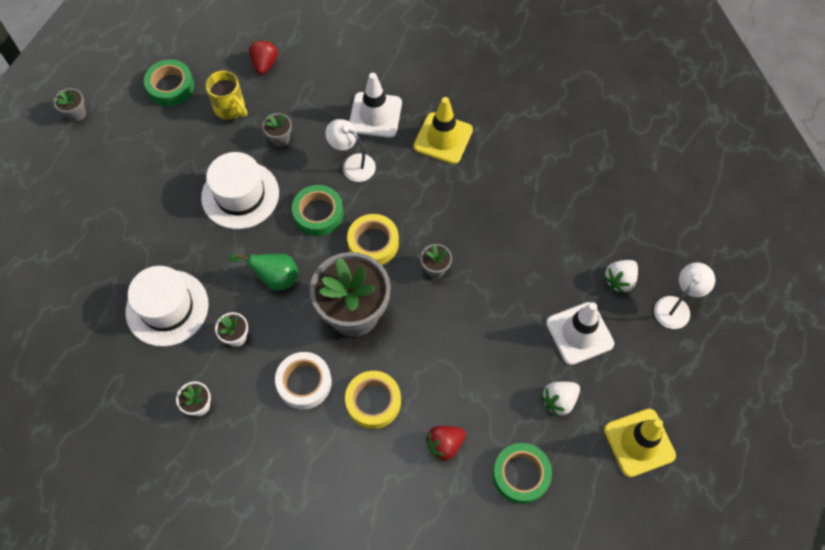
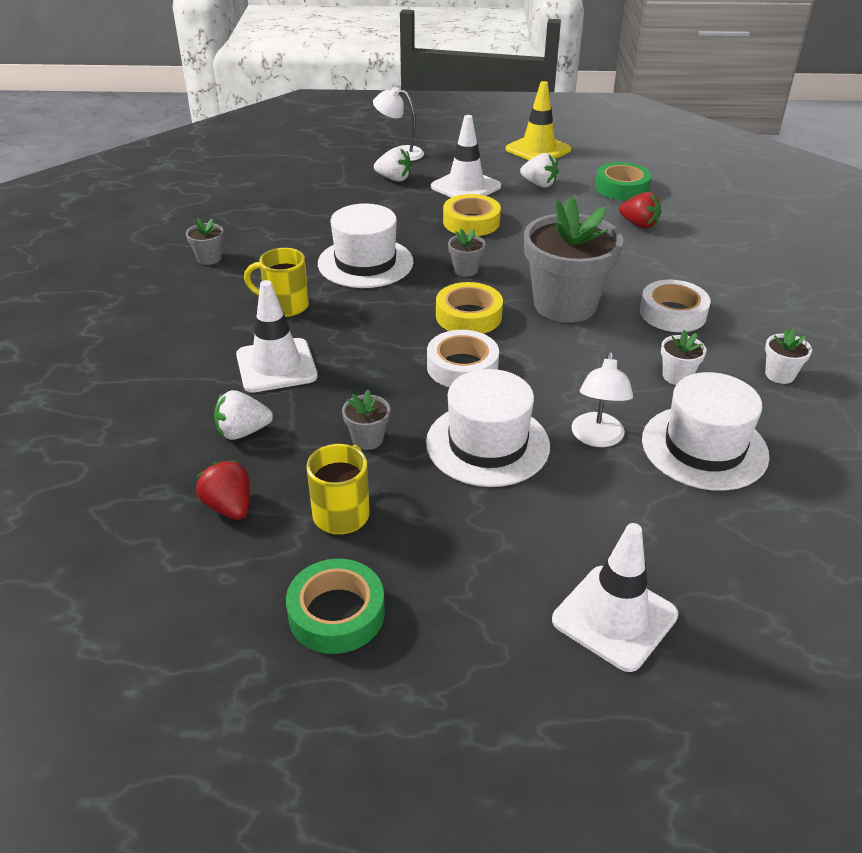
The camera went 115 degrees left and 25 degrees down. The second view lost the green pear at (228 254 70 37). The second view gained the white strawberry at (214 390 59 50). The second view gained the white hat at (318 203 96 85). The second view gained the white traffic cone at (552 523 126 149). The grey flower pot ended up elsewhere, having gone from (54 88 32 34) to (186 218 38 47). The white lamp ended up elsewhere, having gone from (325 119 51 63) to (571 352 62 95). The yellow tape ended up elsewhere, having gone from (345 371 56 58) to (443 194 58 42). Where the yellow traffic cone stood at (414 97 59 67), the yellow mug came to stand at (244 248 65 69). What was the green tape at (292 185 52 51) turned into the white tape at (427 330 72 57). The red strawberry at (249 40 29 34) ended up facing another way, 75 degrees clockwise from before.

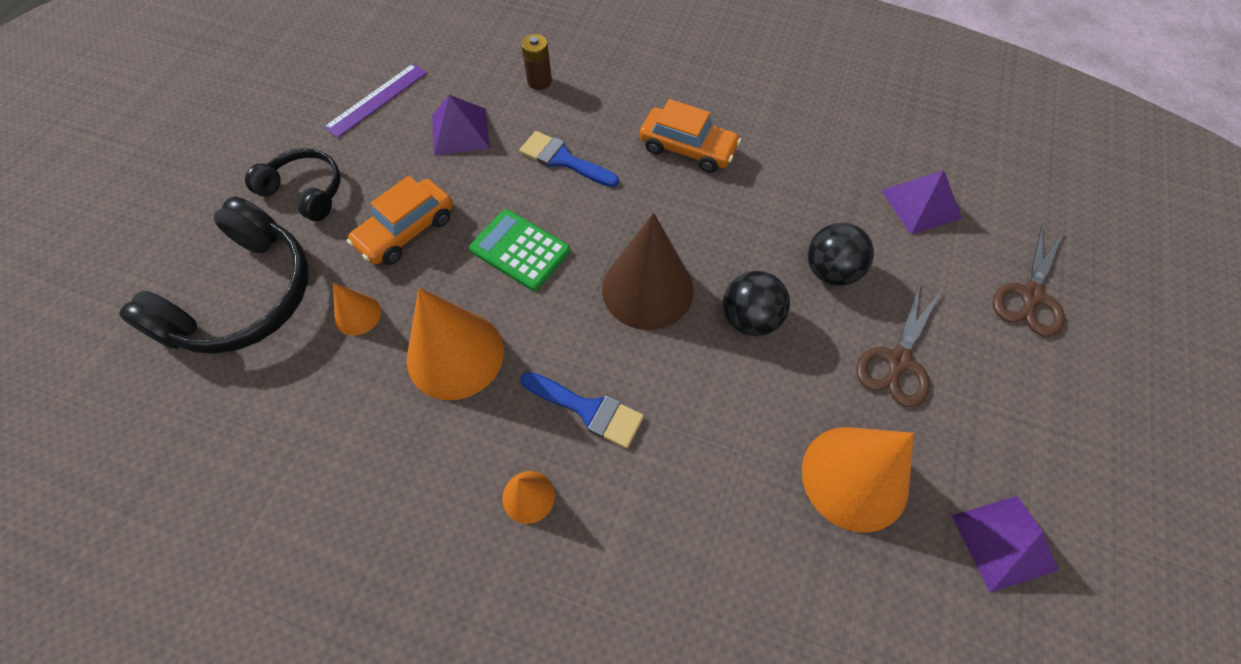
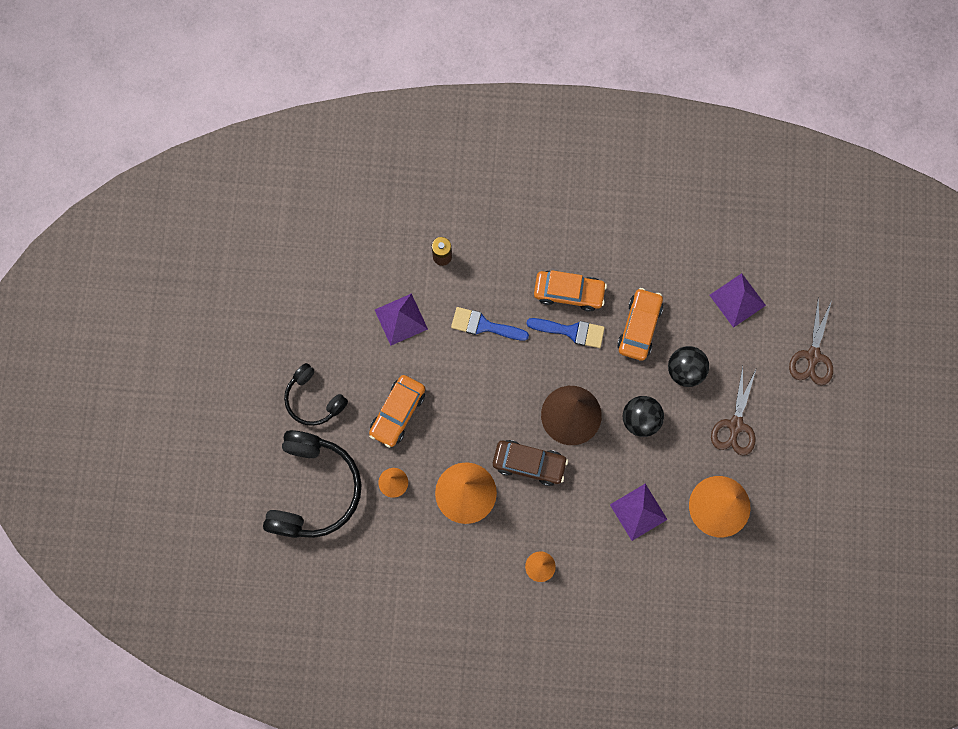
The camera went 15 degrees left and 15 degrees up. The second view lost the purple ruler at (324 63 103 75). The second view lost the green calculator at (469 209 101 82). The second view gained the brown car at (493 440 75 46). The second view gained the orange car at (617 288 46 73). The blue brush ended up elsewhere, having gone from (520 372 124 76) to (526 318 79 30). The purple pyramid ended up elsewhere, having gone from (952 496 107 97) to (610 484 58 57). The black headphones at (245 148 96 73) ended up facing another way, 150 degrees counterclockwise from before.

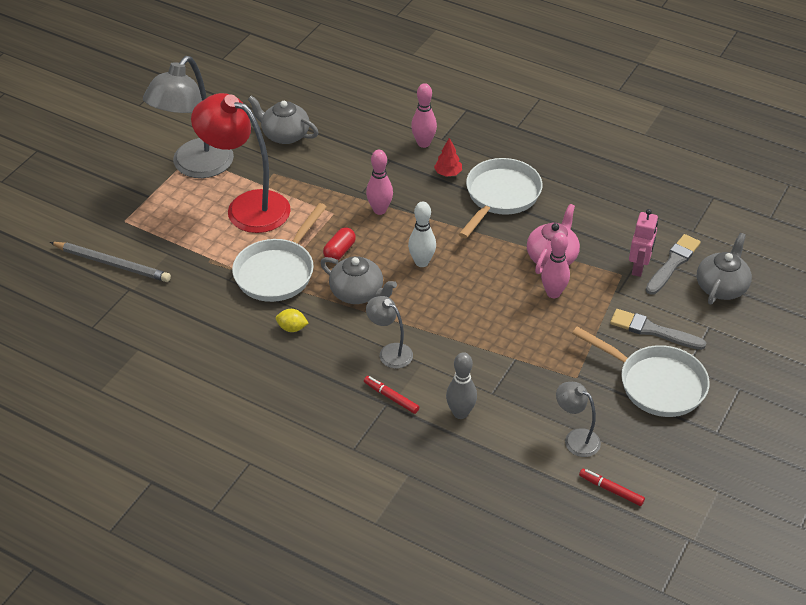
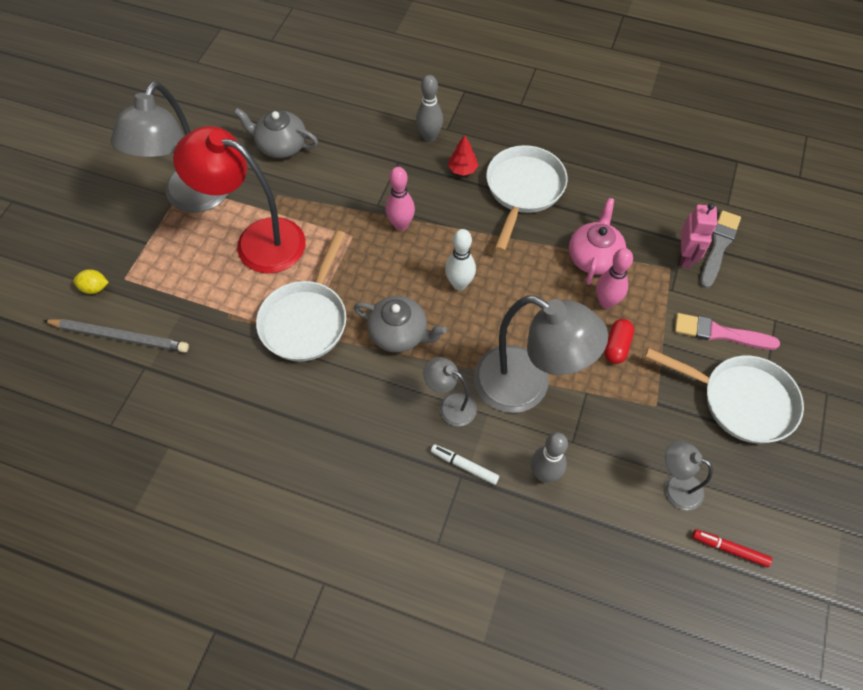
The camera went 10 degrees left and 15 degrees up. The second view lost the grey teapot at (697 233 55 71). The second view gained the grey lamp at (474 295 134 118). The yellow lemon ended up elsewhere, having gone from (276 309 32 23) to (73 269 36 25). The red capsule ended up elsewhere, having gone from (323 227 33 33) to (604 319 30 45). What was the red marker at (364 376 55 38) turned into the white marker at (431 444 68 41). What was the pink bowling pin at (411 83 26 65) turned into the grey bowling pin at (416 75 27 67). What was the grey brush at (610 309 96 41) turned into the pink brush at (675 313 105 37).

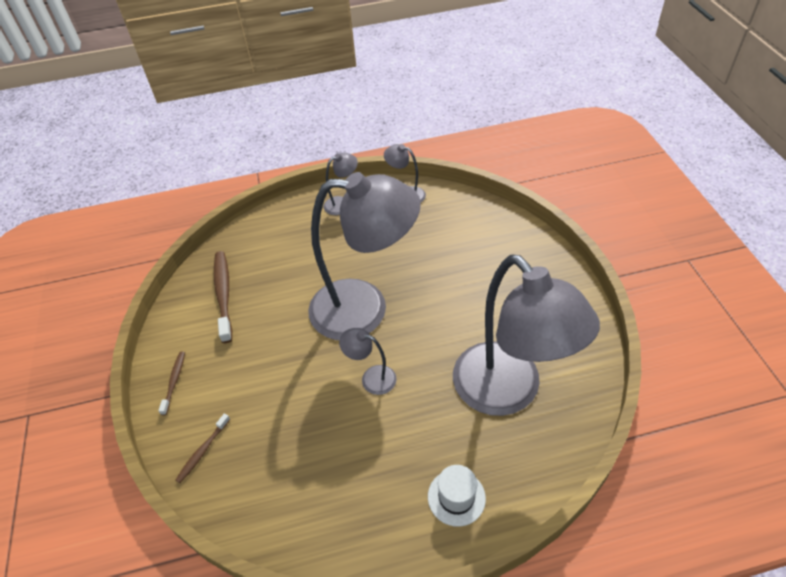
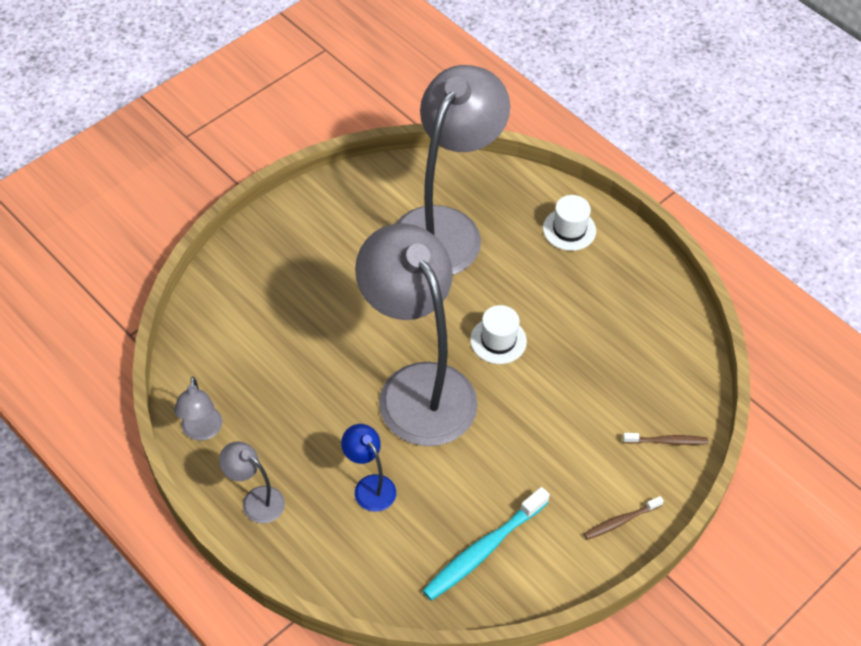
The camera went 125 degrees left and 5 degrees up. The second view gained the blue lamp at (341 424 55 88). Where the grey lamp stood at (339 328 58 67), the white hat came to stand at (470 305 57 59). What was the brown toothbrush at (214 251 18 92) turned into the turquoise toothbrush at (422 487 128 114).

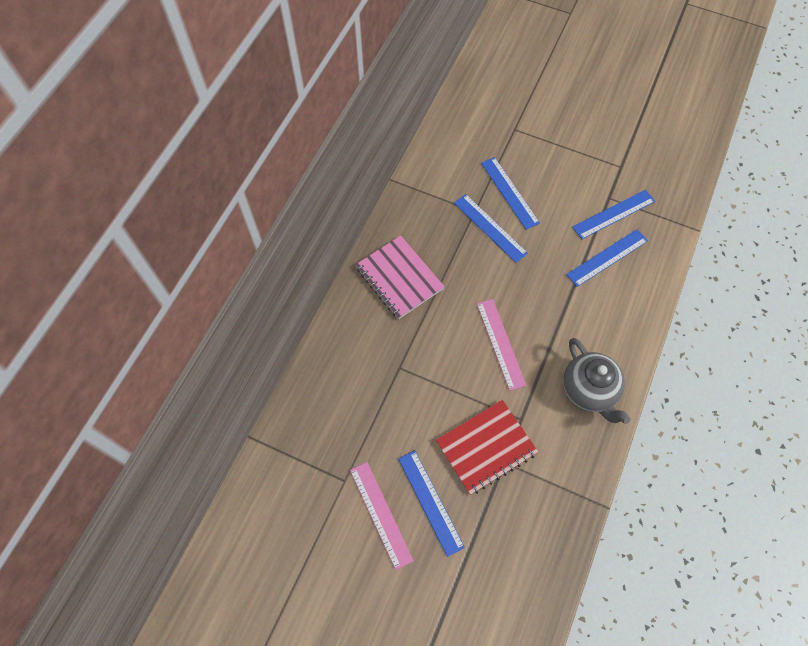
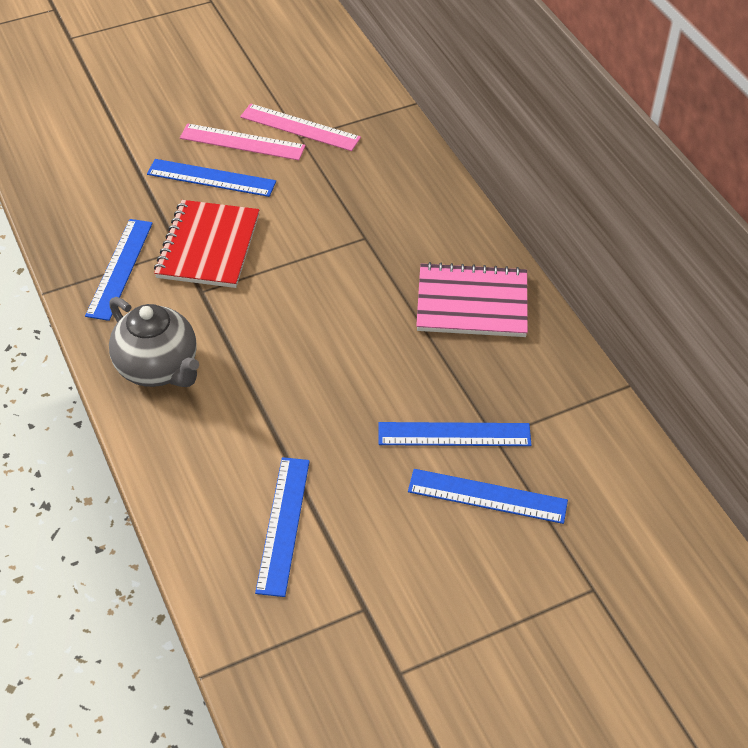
The camera went 130 degrees right and 15 degrees down. The pink ruler ended up elsewhere, having gone from (477 299 50 92) to (240 103 121 48). The blue ruler ended up elsewhere, having gone from (572 190 83 49) to (85 219 68 102). The grey teapot at (563 338 67 86) ended up facing another way, 150 degrees counterclockwise from before.

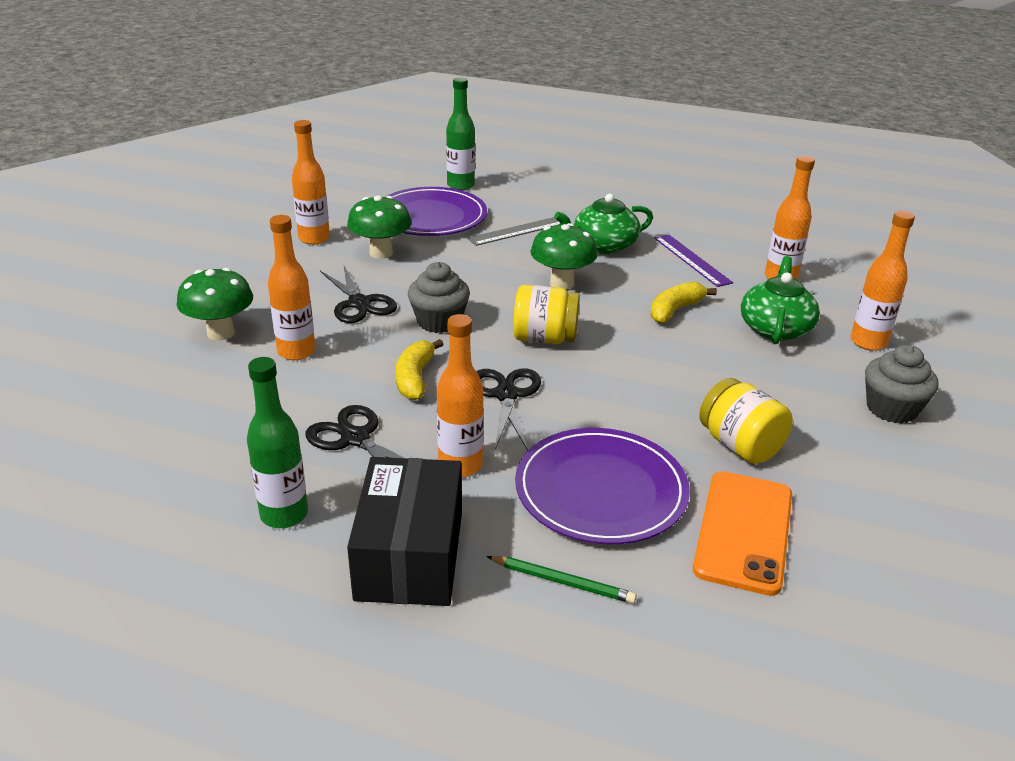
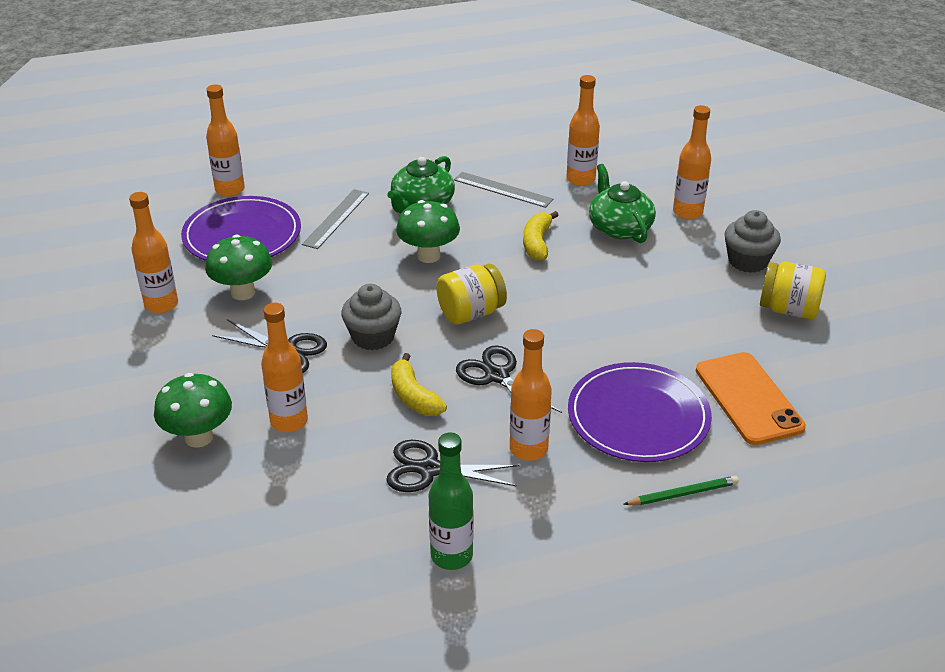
The camera went 35 degrees left and 5 degrees up. The second view lost the black box at (347 457 115 149). The yellow jar ended up elsewhere, having gone from (699 378 94 86) to (760 262 66 57). What was the green bottle at (446 77 29 113) turned into the orange bottle at (206 84 39 113). What was the purple ruler at (654 235 79 52) turned into the grey ruler at (454 172 99 36).

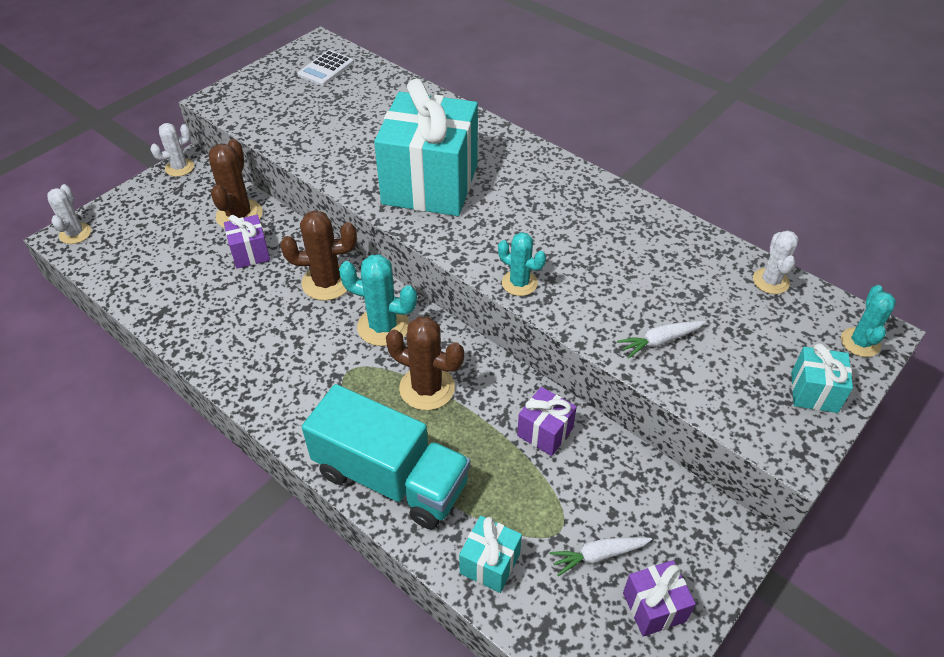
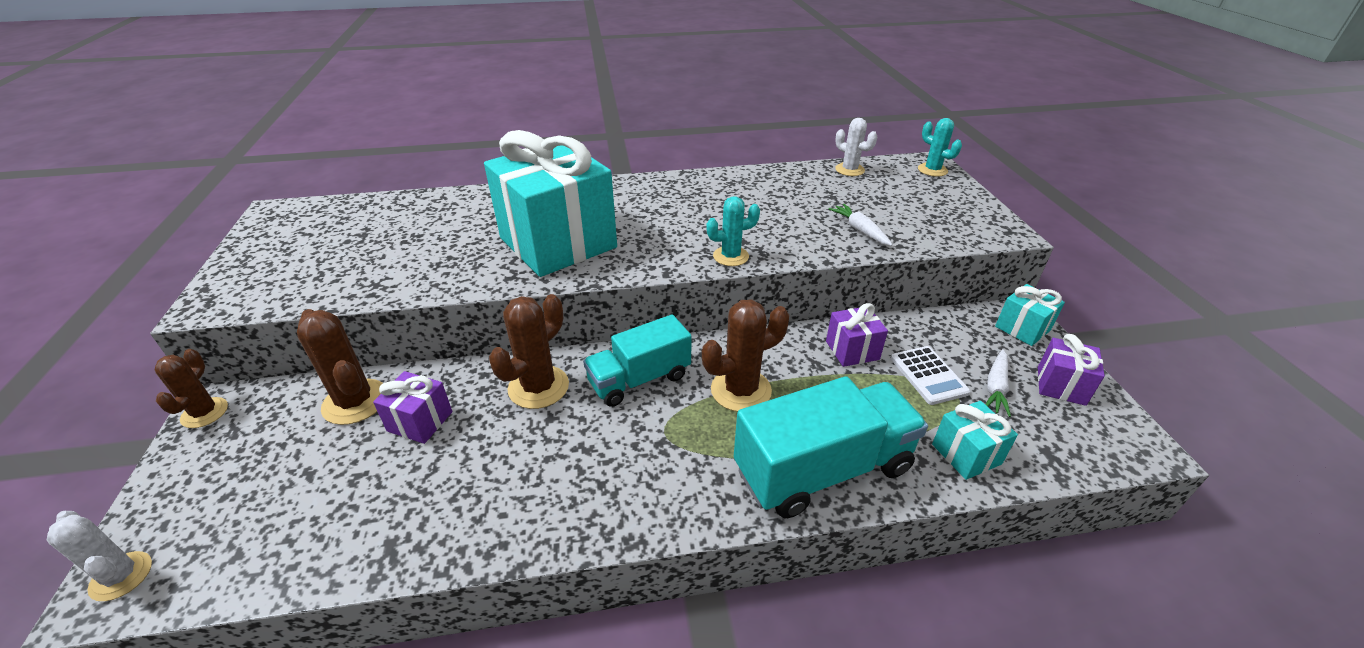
The camera went 50 degrees left and 10 degrees down. The white calculator ended up elsewhere, having gone from (297 50 57 36) to (891 346 79 59). The turquoise gift ended up elsewhere, having gone from (791 343 62 70) to (995 284 70 62). Where the turquoise cactus stood at (339 254 78 92), the turquoise truck came to stand at (583 314 109 93). What was the white cactus at (150 123 44 54) turned into the brown cactus at (155 349 73 79). The white carrot at (617 321 88 37) ended up facing another way, 135 degrees clockwise from before.

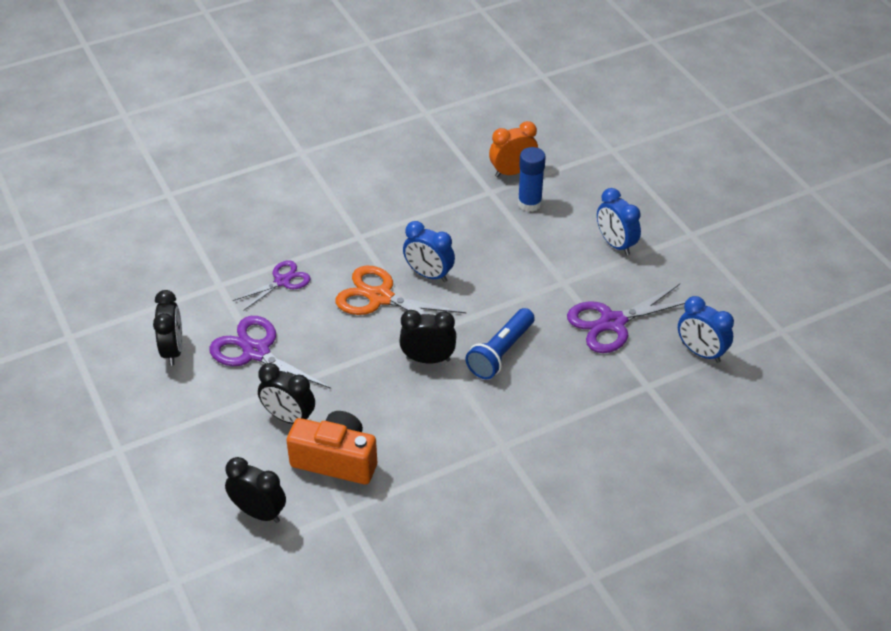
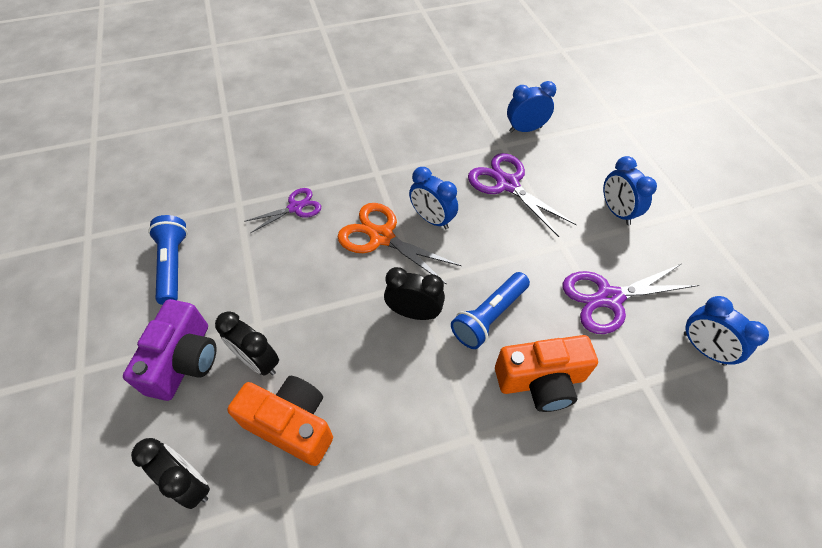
The camera went 10 degrees right and 10 degrees up. The second view lost the blue glue stick at (518 147 28 65). The second view gained the purple camera at (123 299 93 102). The second view gained the orange camera at (495 335 103 77). The purple scissors ended up elsewhere, having gone from (209 316 122 73) to (468 153 109 84). Where the black clock stood at (153 290 29 75), the blue flashlight came to stand at (148 215 40 90). What was the orange clock at (489 121 49 56) turned into the blue clock at (507 81 49 52).

